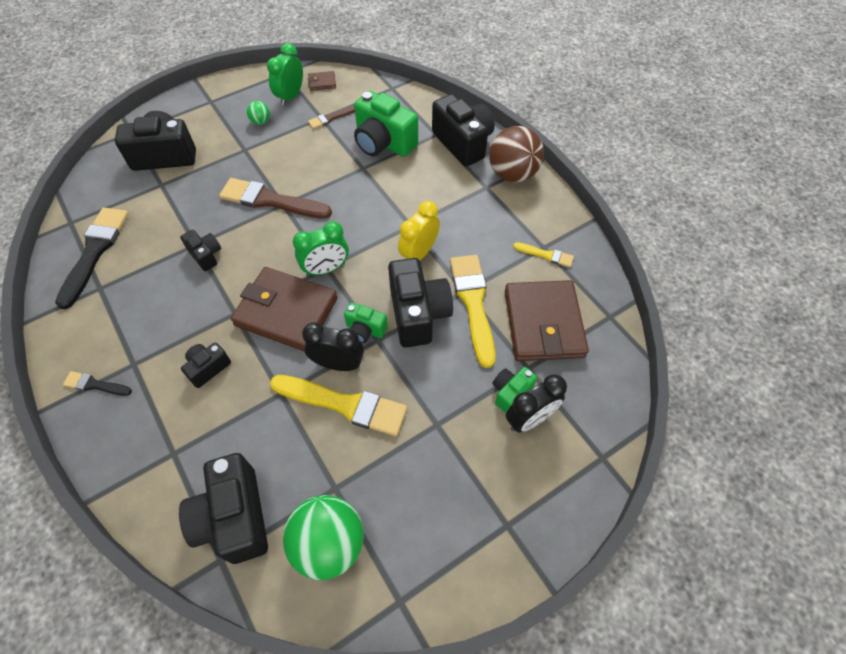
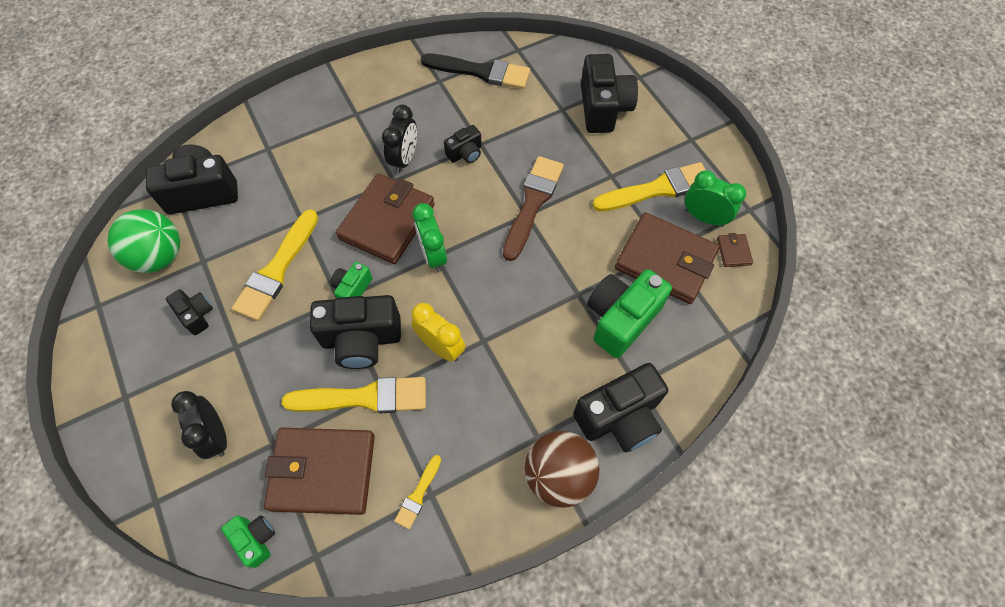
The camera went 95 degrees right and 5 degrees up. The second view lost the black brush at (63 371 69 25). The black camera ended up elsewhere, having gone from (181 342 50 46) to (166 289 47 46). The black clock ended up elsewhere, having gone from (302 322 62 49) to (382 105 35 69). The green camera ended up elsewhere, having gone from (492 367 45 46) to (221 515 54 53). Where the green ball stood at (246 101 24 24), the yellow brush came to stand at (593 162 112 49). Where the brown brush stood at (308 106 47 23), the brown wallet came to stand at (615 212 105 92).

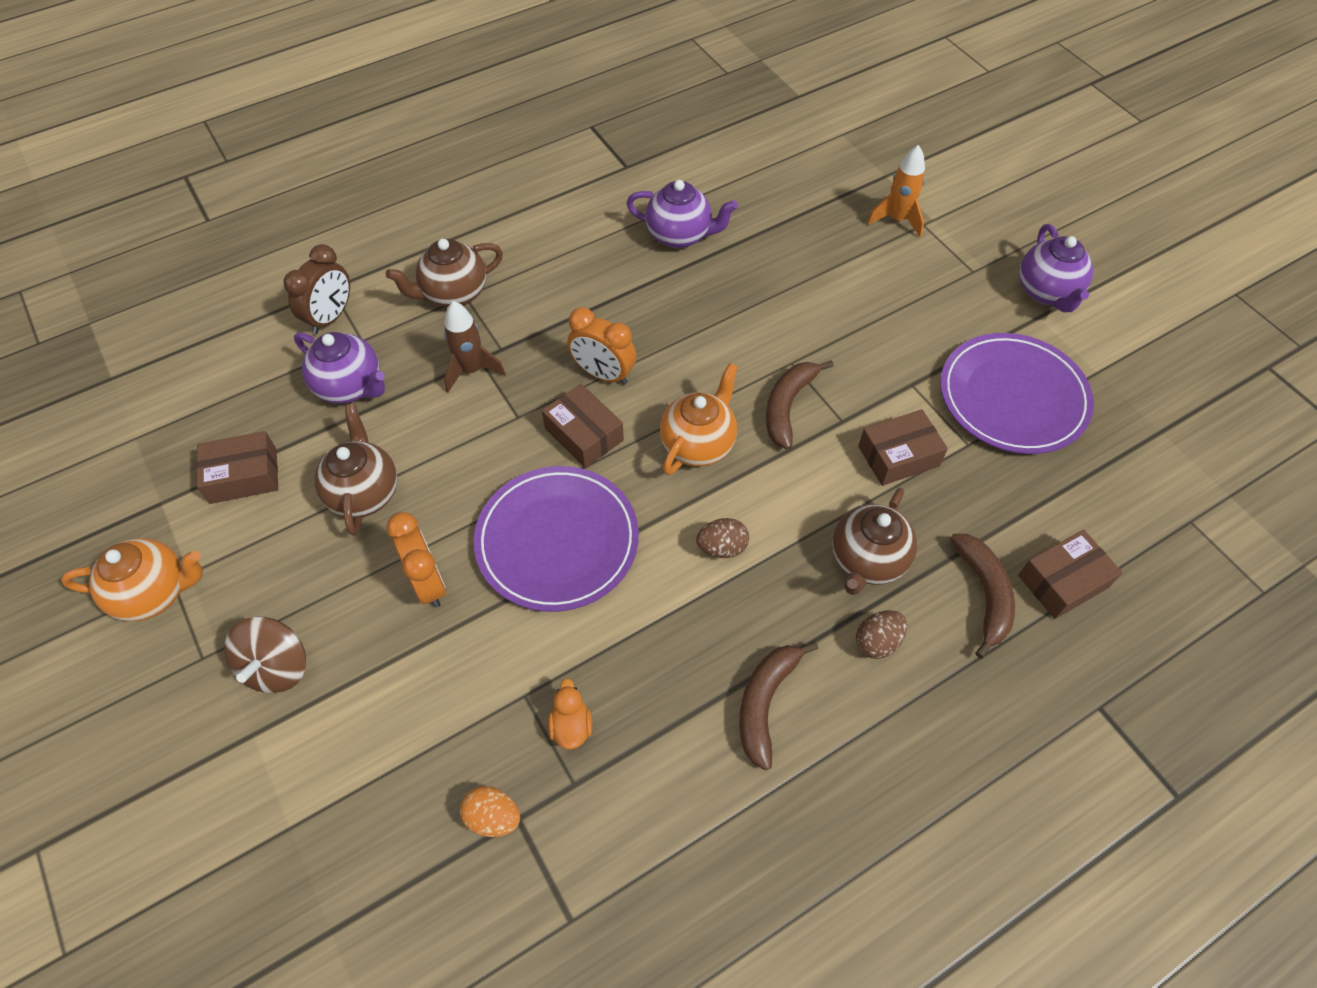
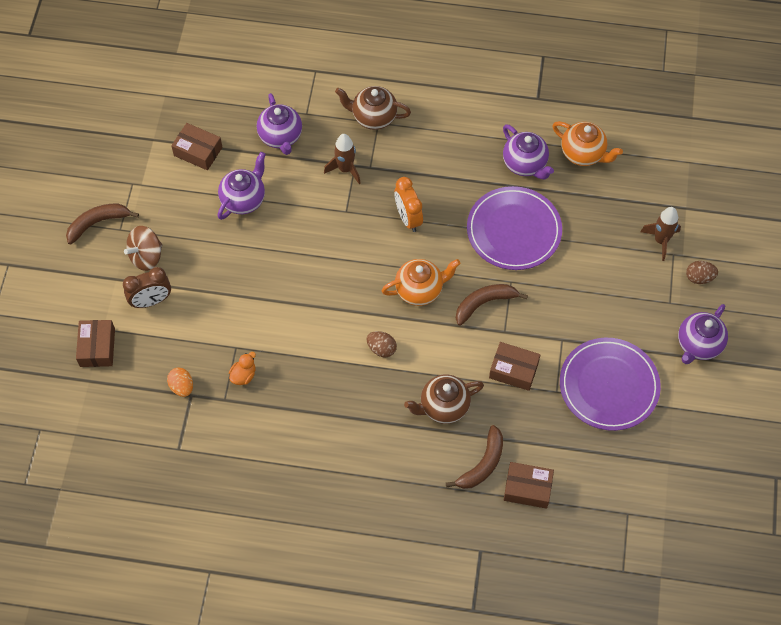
The camera went 40 degrees right and 5 degrees up. The second view lost the orange clock at (386 512 60 96). The orange teapot ended up elsewhere, having gone from (61 538 142 83) to (552 121 71 45). The brown clock ended up elsewhere, having gone from (283 244 67 90) to (123 267 48 41). The purple plate ended up elsewhere, having gone from (474 466 165 146) to (467 186 95 84). The brown box ended up elsewhere, having gone from (542 384 82 84) to (76 320 39 47). The brown banana ended up elsewhere, having gone from (739 641 79 130) to (66 204 73 40). The brown egg ended up elsewhere, having gone from (856 610 51 49) to (686 261 32 23). What was the brown teapot at (314 404 83 132) turned into the purple teapot at (218 152 48 68). What was the orange rocket at (867 145 58 92) turned into the brown rocket at (640 207 41 54).

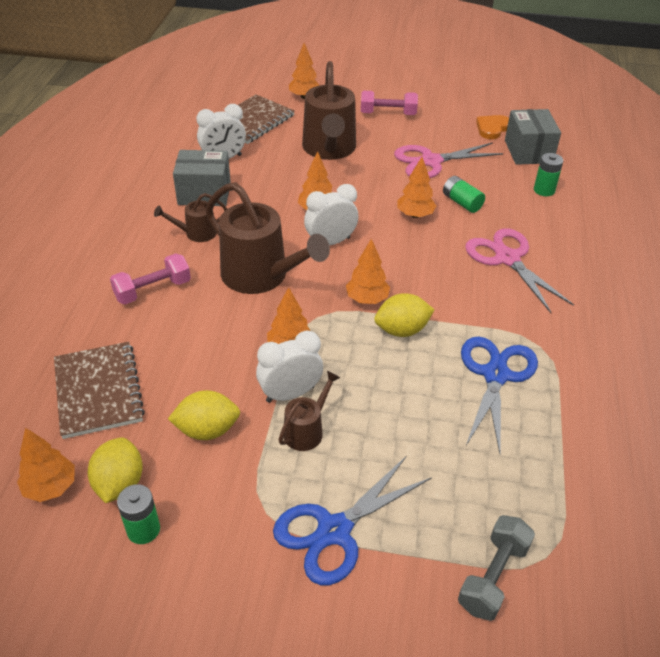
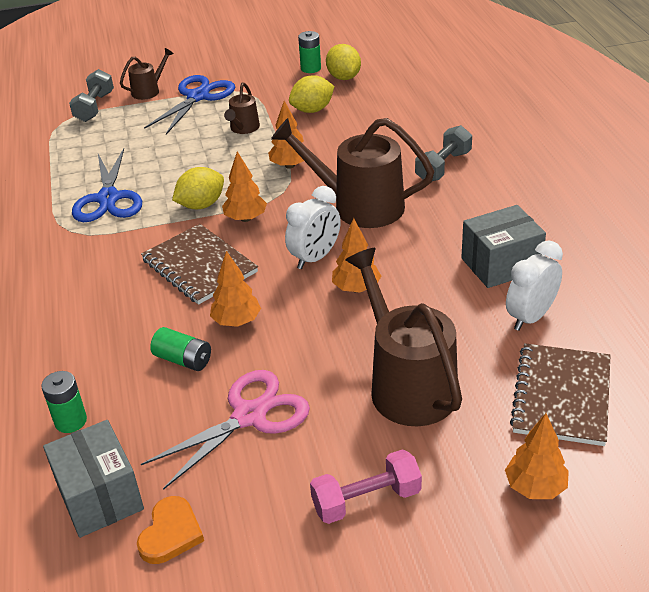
The camera went 160 degrees right and 5 degrees down. The second view lost the orange tree at (17 428 58 74). The second view lost the white clock at (256 331 67 72). The second view lost the pink scissors at (465 228 109 85). The brown notebook ended up elsewhere, having gone from (54 342 91 97) to (141 224 117 81). The brown watering can ended up elsewhere, having gone from (154 193 73 49) to (120 48 54 52). What was the pink dumbbell at (110 253 81 51) turned into the grey dumbbell at (415 125 57 56).

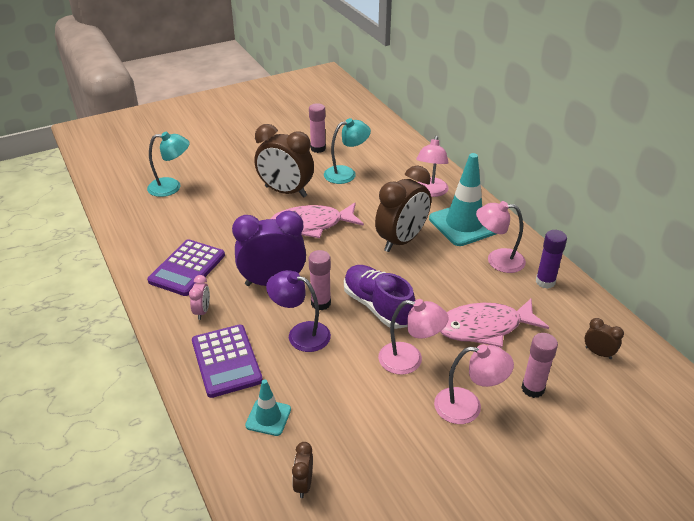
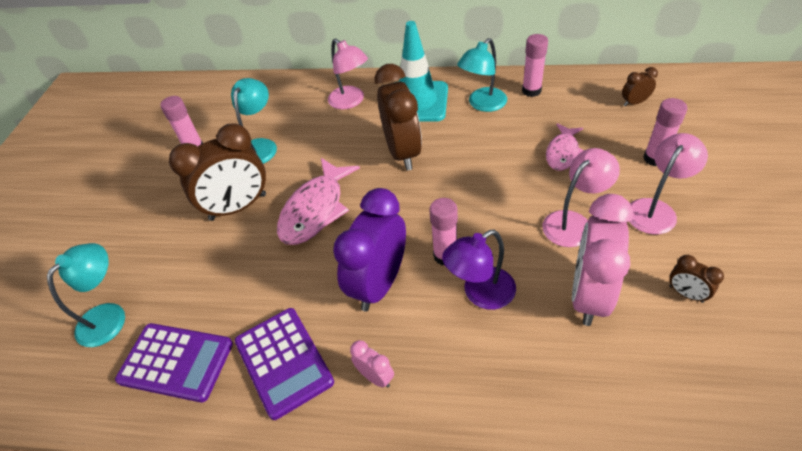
The camera went 50 degrees left and 10 degrees up. The second view lost the turquoise traffic cone at (245 379 46 57). The second view lost the purple shoe at (344 265 71 64). The second view gained the pink clock at (572 194 61 132). The purple calculator ended up elsewhere, having gone from (192 325 71 73) to (115 323 118 79). The brown clock ended up elsewhere, having gone from (292 442 21 56) to (669 255 55 48). What was the pink lamp at (476 201 50 72) turned into the turquoise lamp at (457 38 50 74). What was the purple glue stick at (536 230 31 59) turned into the pink glue stick at (522 34 26 63). The size of the pink fish at (440 299 109 49) changed by a factor of 0.61.

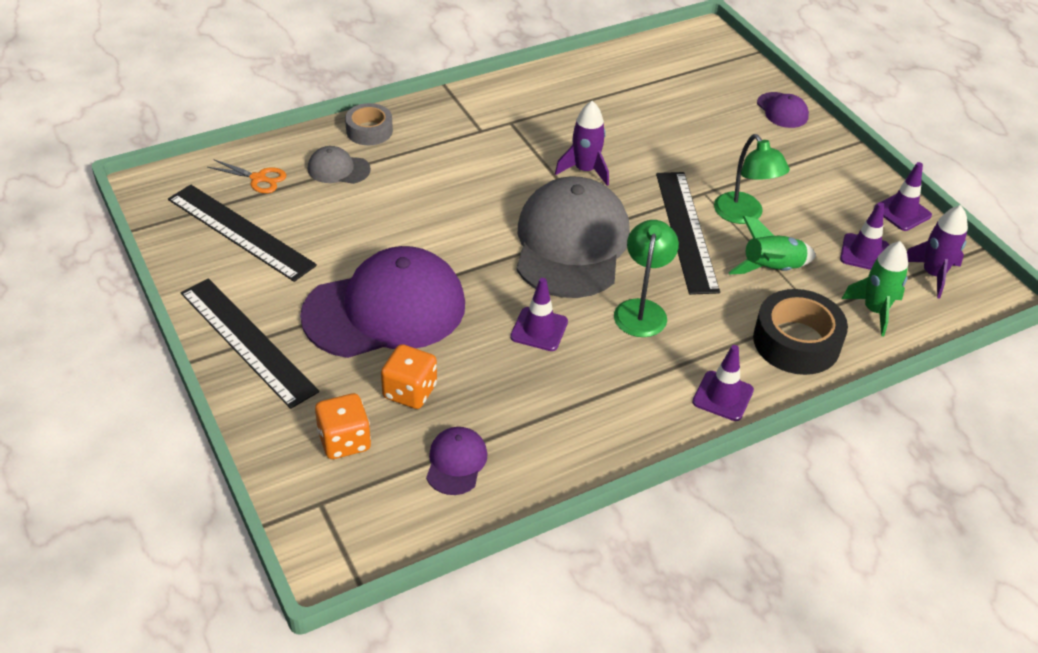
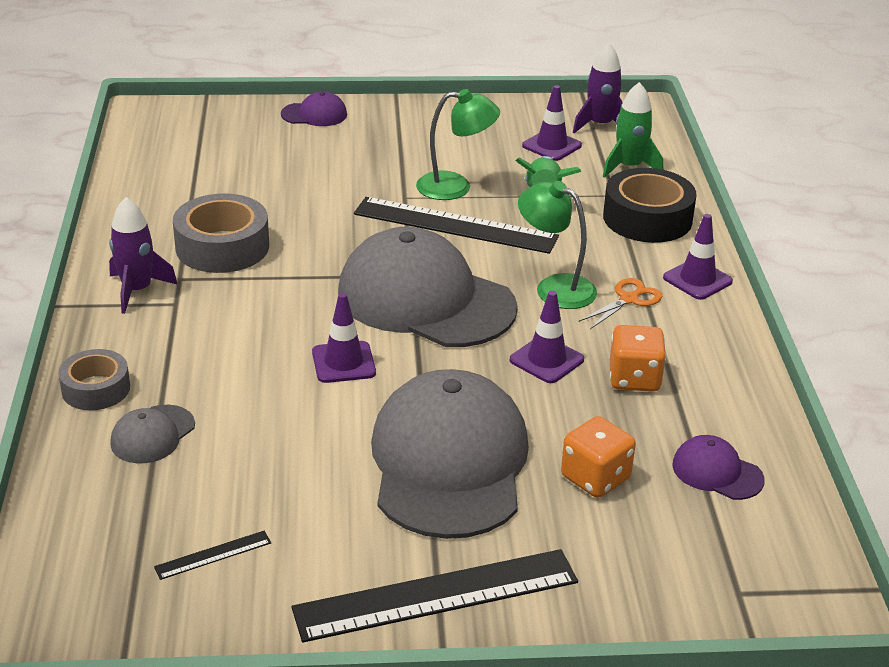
The camera went 65 degrees left and 10 degrees down. The second view gained the grey tape at (173 193 96 80). The orange scissors ended up elsewhere, having gone from (207 159 79 34) to (579 278 83 51). The orange dice ended up elsewhere, having gone from (315 393 56 66) to (610 325 56 67). The purple rocket ended up elsewhere, having gone from (555 101 54 85) to (109 197 69 117). The purple traffic cone ended up elsewhere, having gone from (874 162 58 69) to (312 293 64 90). What was the purple cap at (300 246 165 112) turned into the grey cap at (371 369 158 170). The size of the black ruler at (168 184 149 98) changed by a factor of 0.42.

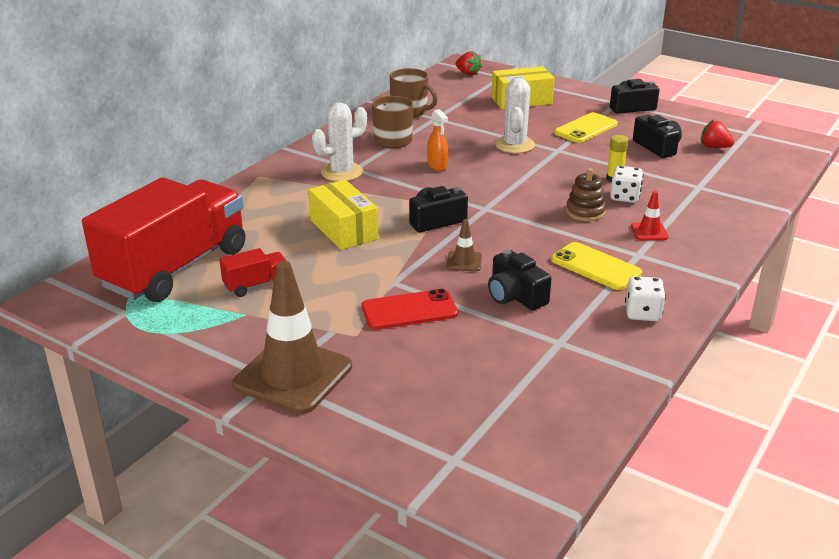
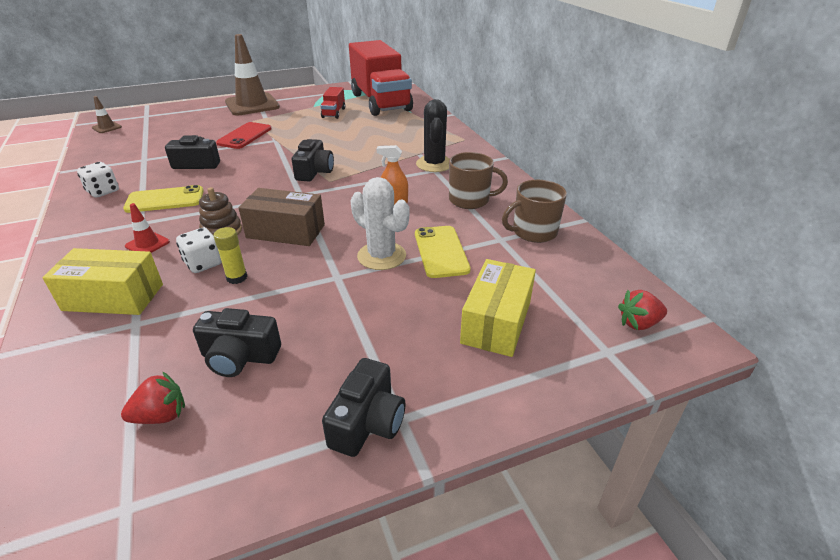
The camera went 125 degrees right and 5 degrees up. The second view gained the brown box at (238 188 87 58). The yellow box ended up elsewhere, having gone from (308 180 71 70) to (42 248 121 67). The brown traffic cone ended up elsewhere, having gone from (447 219 35 53) to (92 96 30 37). The yellow phone ended up elsewhere, having gone from (554 112 64 31) to (415 226 56 52). What was the white cactus at (312 102 55 79) turned into the black cactus at (416 99 34 73).

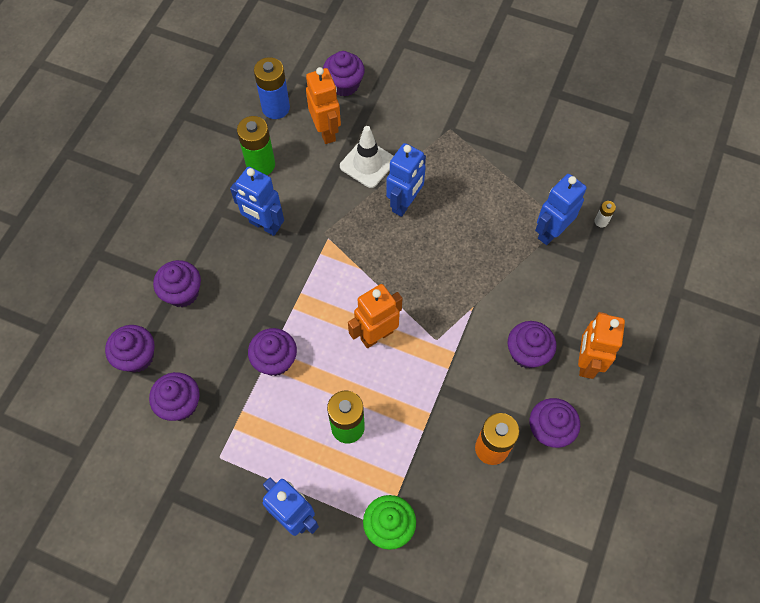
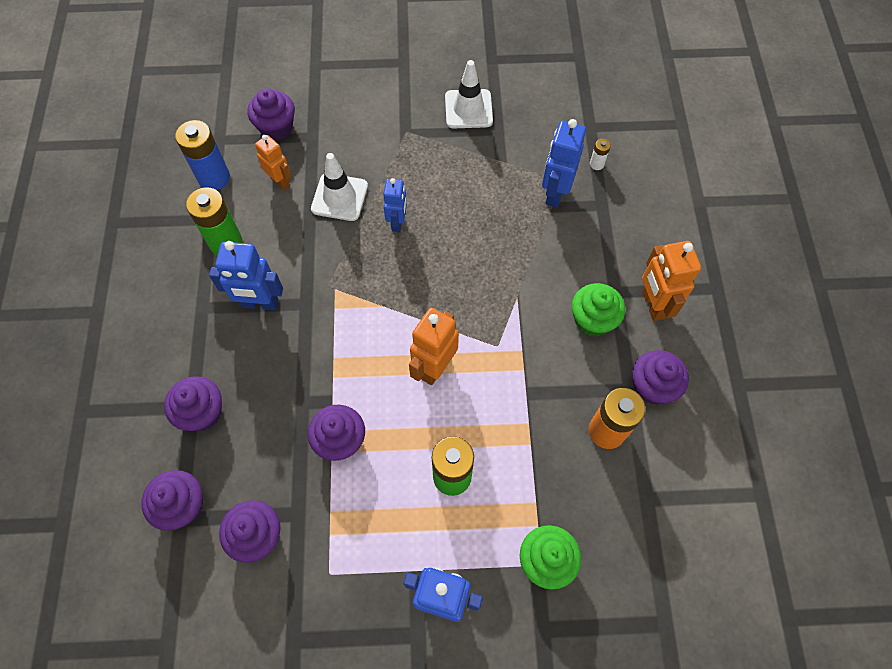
The camera went 25 degrees left and 0 degrees up. The second view gained the white traffic cone at (445 60 48 69). What was the purple cupcake at (508 321 48 48) turned into the green cupcake at (572 283 53 54). The size of the orange robot at (306 67 35 77) changed by a factor of 0.66. The size of the blue robot at (386 143 40 74) changed by a factor of 0.66.

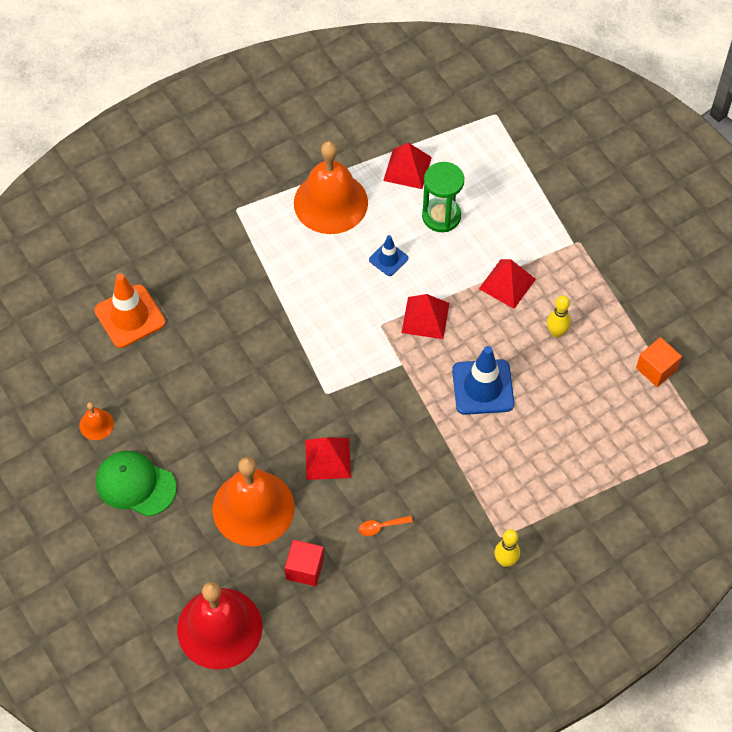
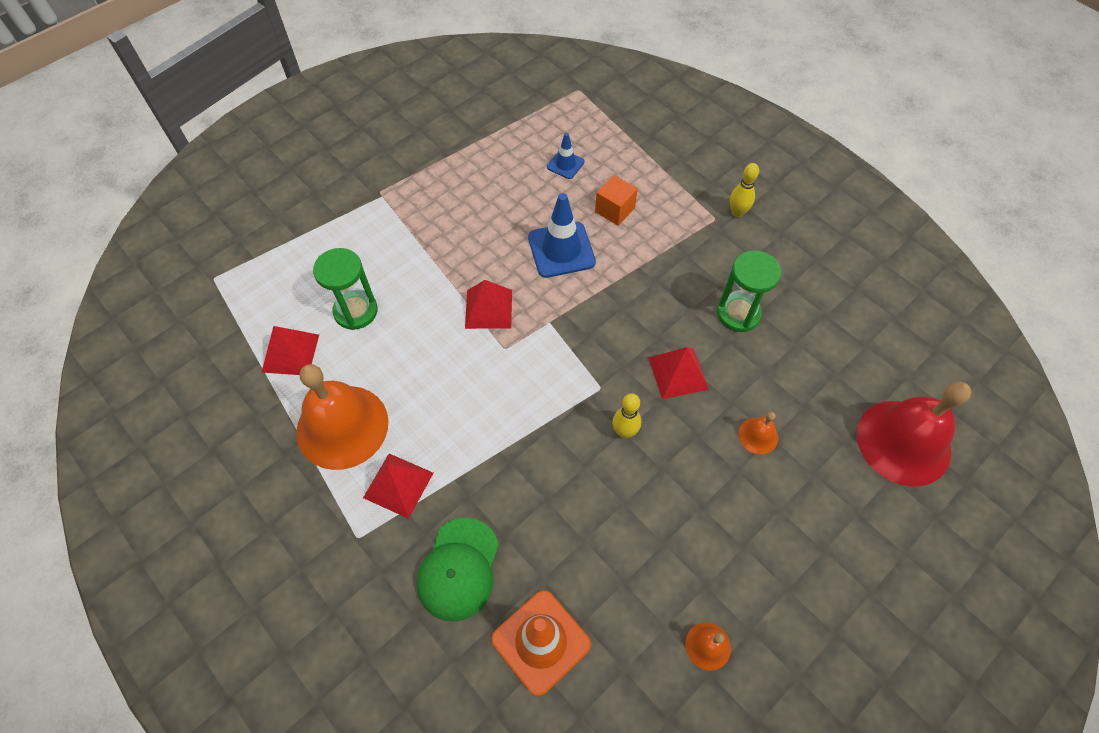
The camera went 100 degrees left and 0 degrees up. The second view lost the red cube at (285 540 39 46). The green cap ended up elsewhere, having gone from (96 451 81 66) to (417 518 82 104). The blue traffic cone ended up elsewhere, having gone from (369 235 39 41) to (547 133 38 46). The red pyramid ended up elsewhere, having gone from (479 259 57 50) to (363 454 70 65). The yellow bowling pin ended up elsewhere, having gone from (547 295 24 43) to (613 393 28 46). The orange cube ended up elsewhere, having gone from (636 337 46 50) to (595 175 43 51). Where the orange spoon stood at (359 516 54 20), the green hourglass came to stand at (717 250 64 82). The size of the orange bell at (212 457 83 90) changed by a factor of 0.43.

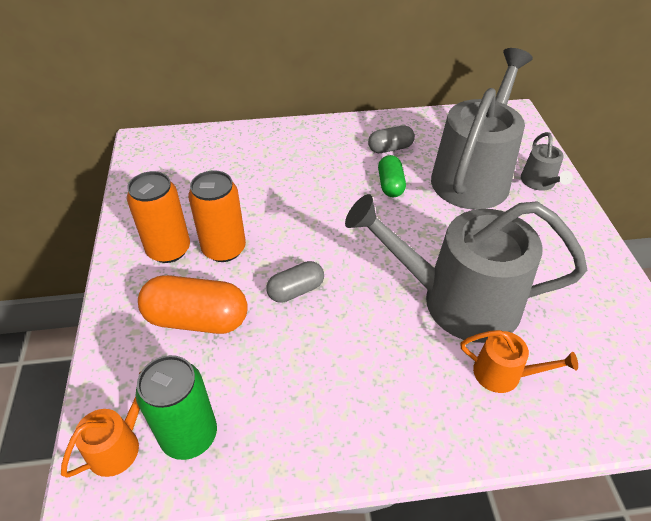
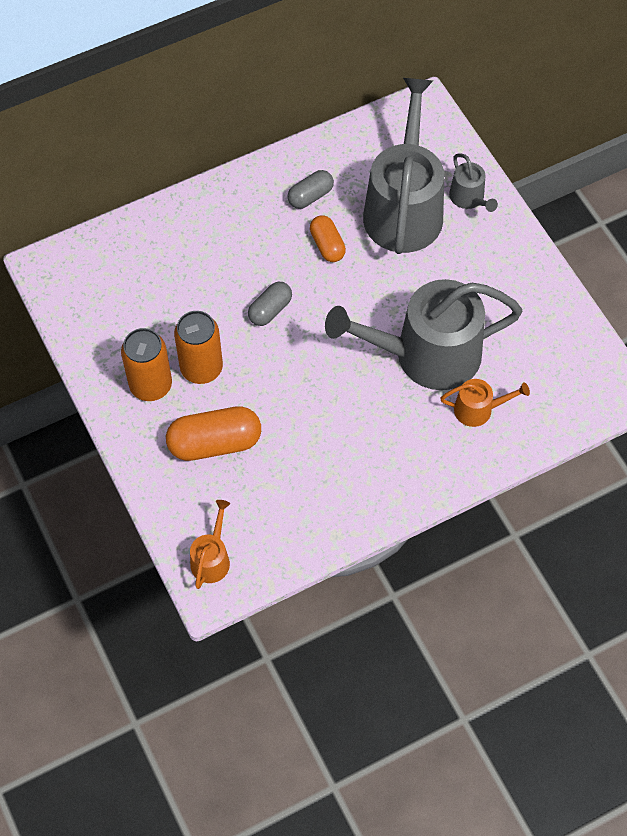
The camera went 20 degrees left and 15 degrees up. The second view lost the green can at (136 355 81 105). The grey capsule ended up elsewhere, having gone from (266 261 58 42) to (248 282 44 44). What was the green capsule at (378 155 28 42) turned into the orange capsule at (310 215 36 47).

